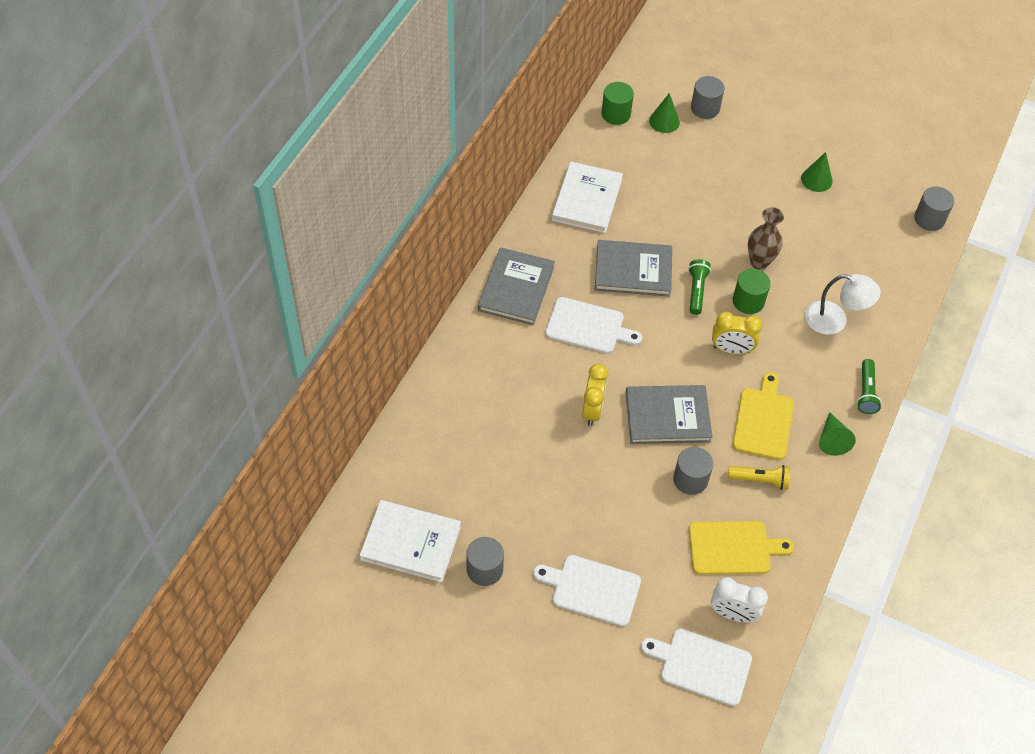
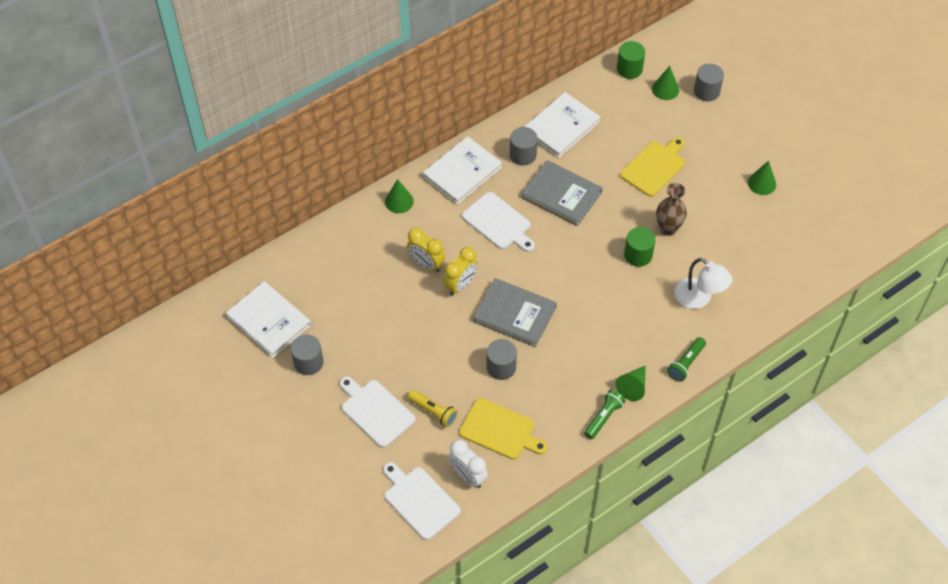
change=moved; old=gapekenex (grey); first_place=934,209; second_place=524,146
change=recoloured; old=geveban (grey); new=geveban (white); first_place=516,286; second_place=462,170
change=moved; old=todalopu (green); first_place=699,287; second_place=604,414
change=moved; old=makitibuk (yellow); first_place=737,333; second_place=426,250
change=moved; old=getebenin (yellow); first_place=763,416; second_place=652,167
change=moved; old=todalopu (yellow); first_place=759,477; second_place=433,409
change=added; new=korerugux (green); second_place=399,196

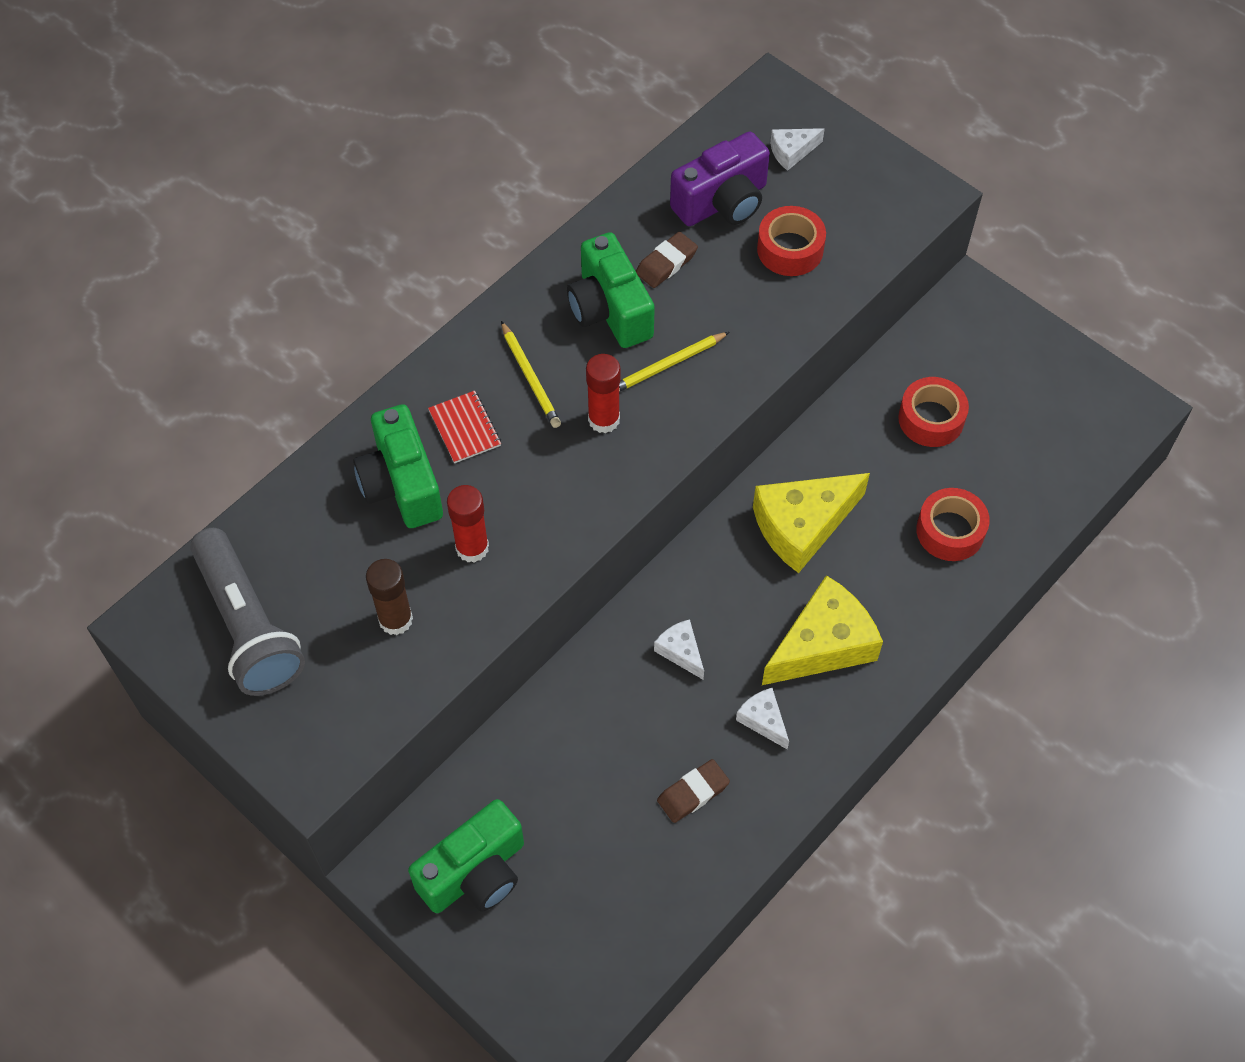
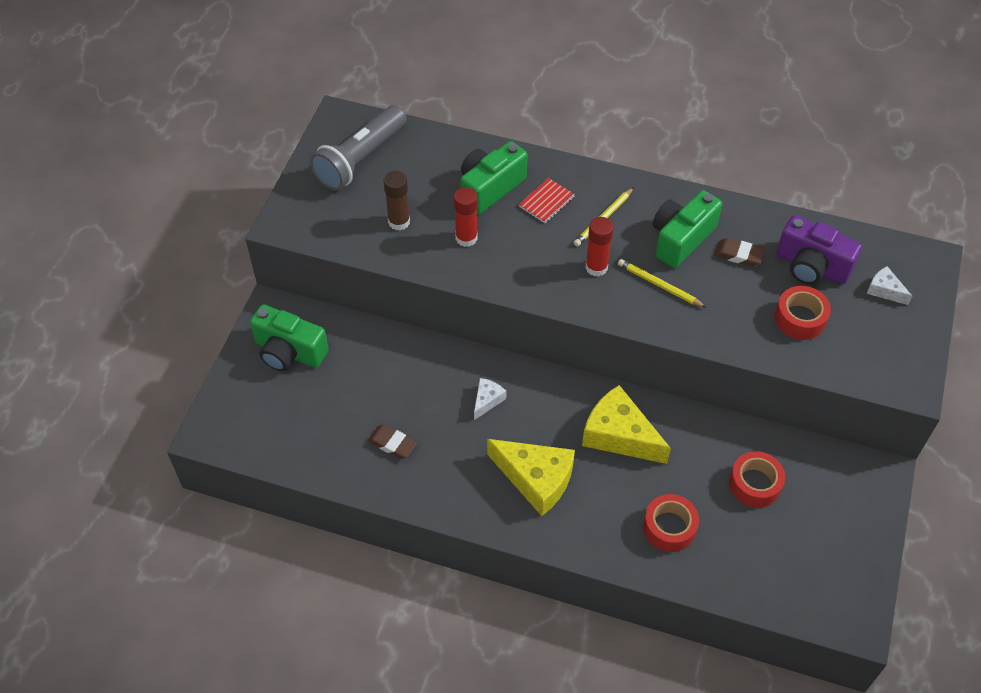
change=removed; old=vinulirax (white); first_place=762,718

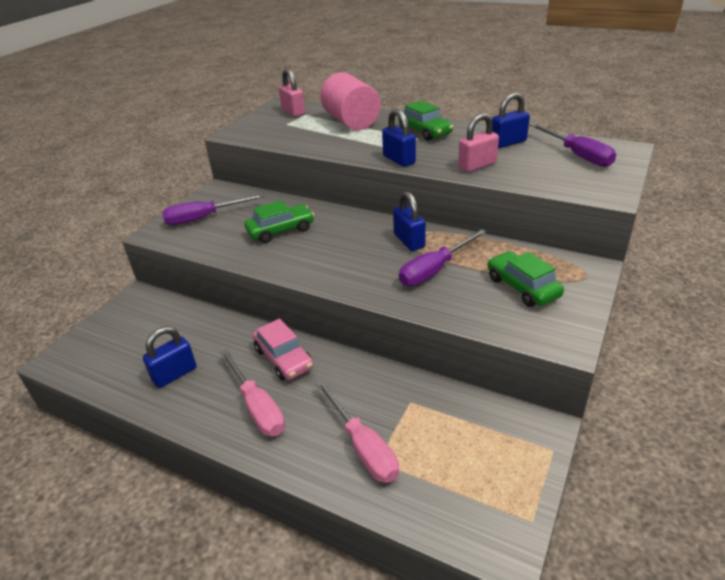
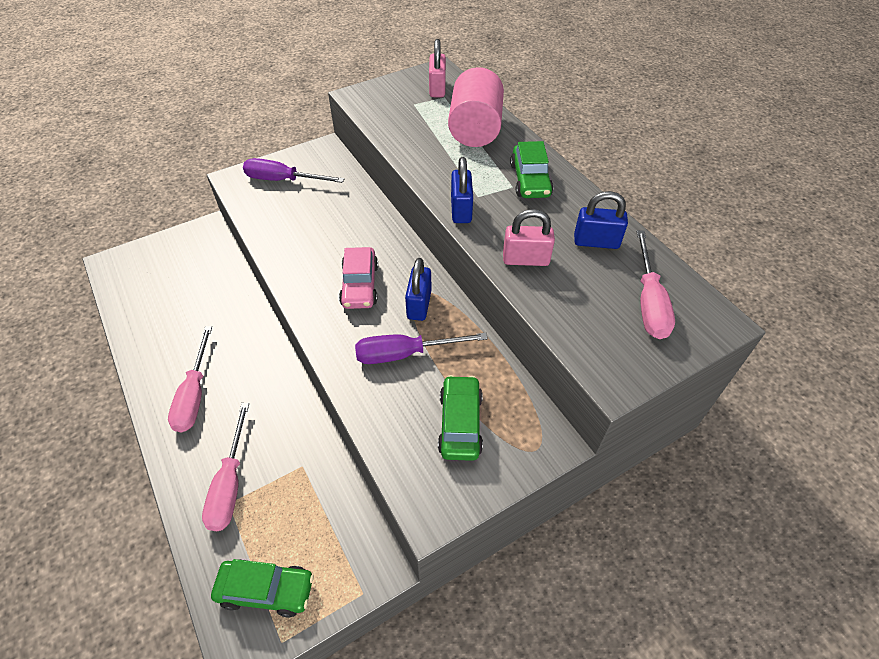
change=recoloured; old=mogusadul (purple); new=mogusadul (pink); first_place=573,145; second_place=655,284
change=moved; old=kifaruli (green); first_place=279,221; second_place=262,588
change=moved; old=kifaruli (pink); first_place=283,349; second_place=358,278
change=removed; old=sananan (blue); first_place=170,357

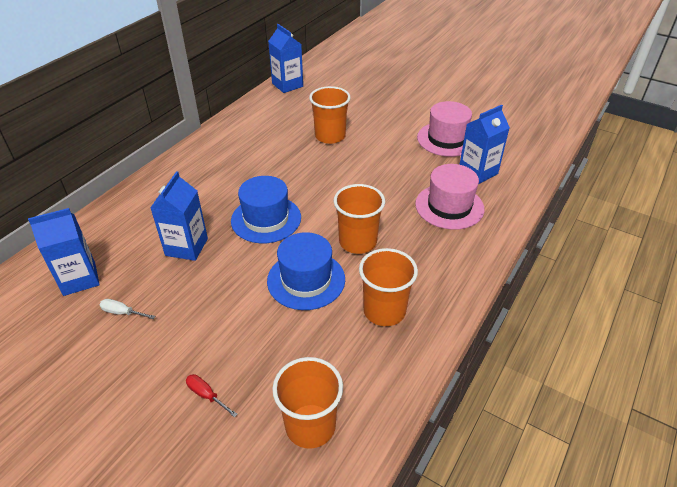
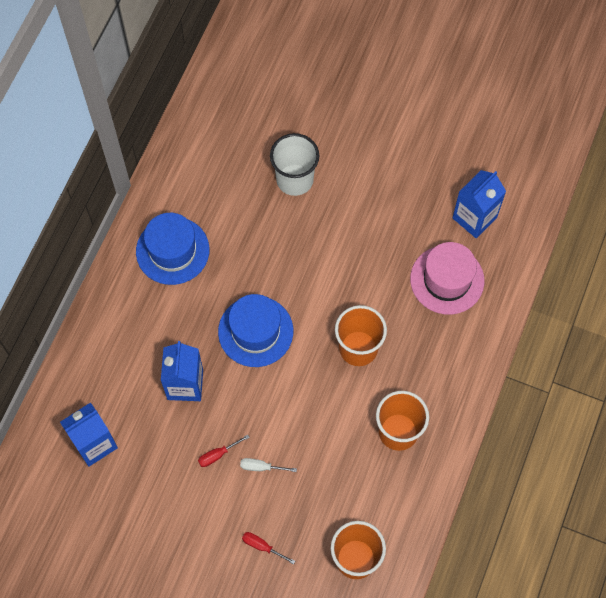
change=removed; old=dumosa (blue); first_place=285,58
change=recoloured; old=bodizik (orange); new=bodizik (white); first_place=329,115; second_place=294,164
change=removed; old=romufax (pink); first_place=444,129
change=moved; old=romufax (blue); first_place=306,271; second_place=172,249
change=moved; old=mogusadul (white); first_place=127,309; second_place=268,465
change=added; new=mogusadul (red); second_place=224,451

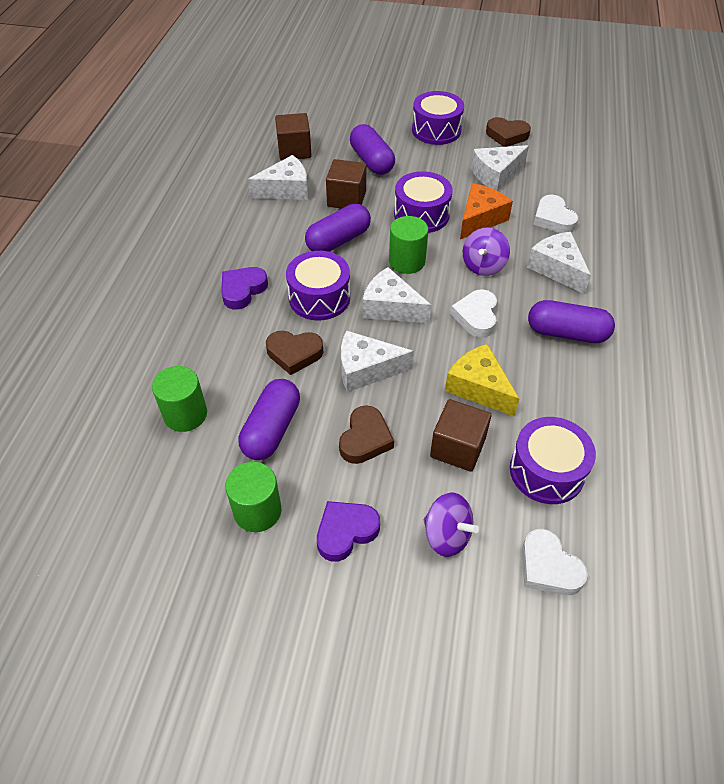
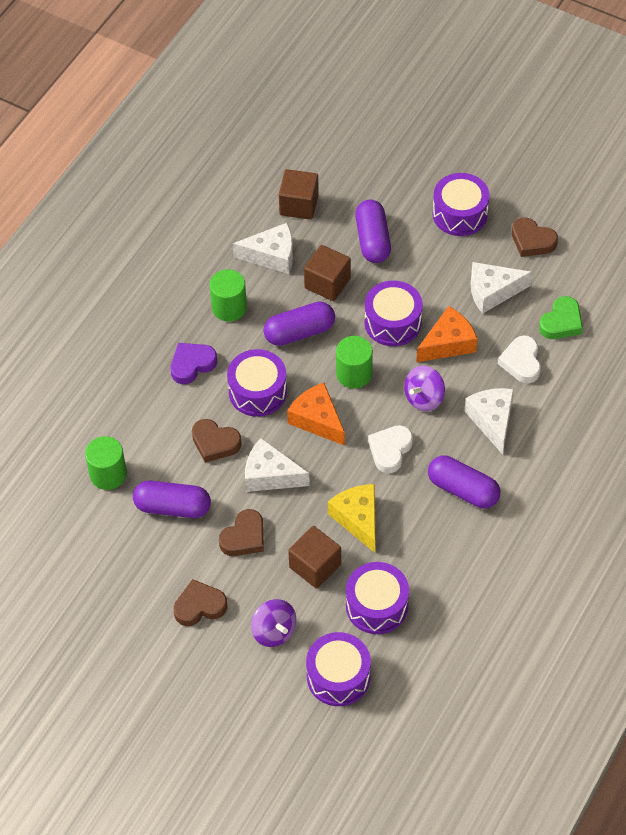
change=recoloured; old=vinulirax (white); new=vinulirax (orange); first_place=396,295; second_place=316,414
change=turned; old=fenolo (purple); first_place=269,419; second_place=172,499; degrees=60
change=moved; old=gapekenex (green); first_place=253,497; second_place=228,295
change=recoloured; old=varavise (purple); new=varavise (brown); first_place=348,531; second_place=201,602
change=replaced; old=varavise (white); new=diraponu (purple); first_place=555,562; second_place=338,669
change=added; new=varavise (green); second_place=561,317

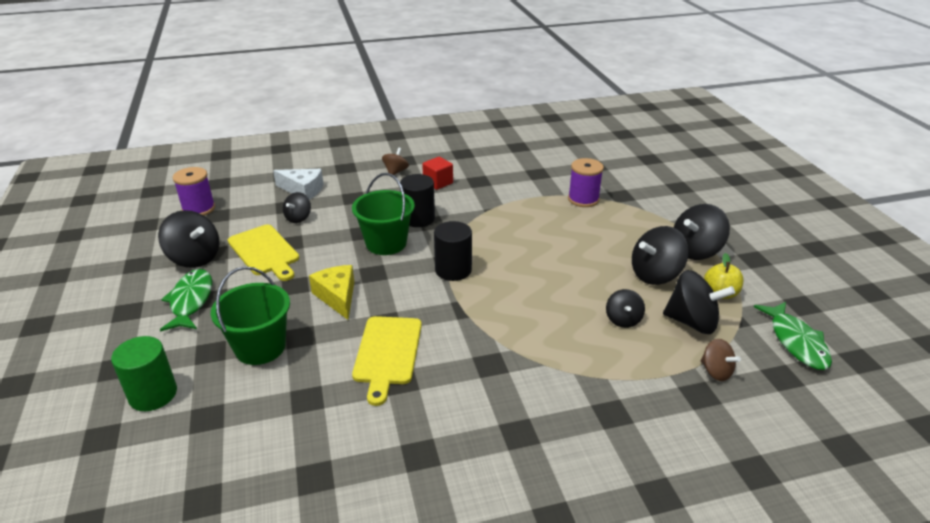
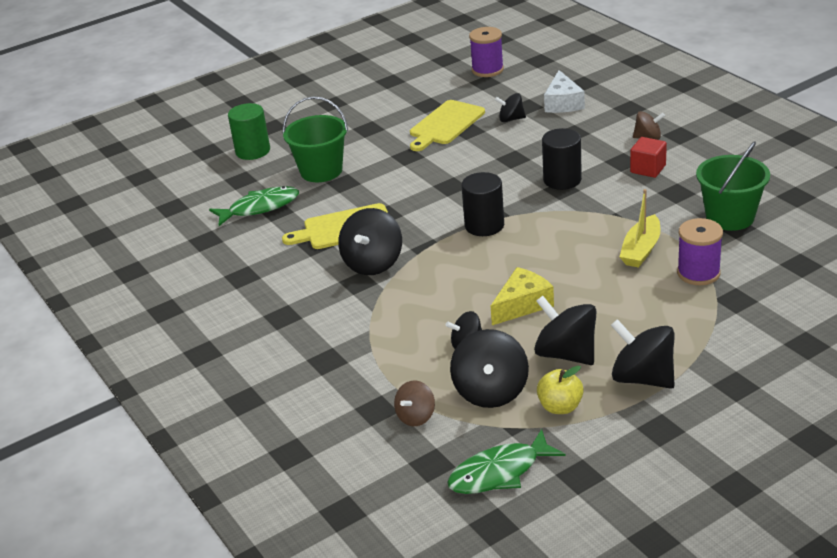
change=moved; old=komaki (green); first_place=383,214; second_place=733,186
change=moved; old=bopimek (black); first_place=188,239; second_place=370,241
change=moved; old=vinulirax (yellow); first_place=331,292; second_place=522,296
change=moved; old=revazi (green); first_place=186,300; second_place=254,206
change=added; new=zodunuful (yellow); second_place=640,228

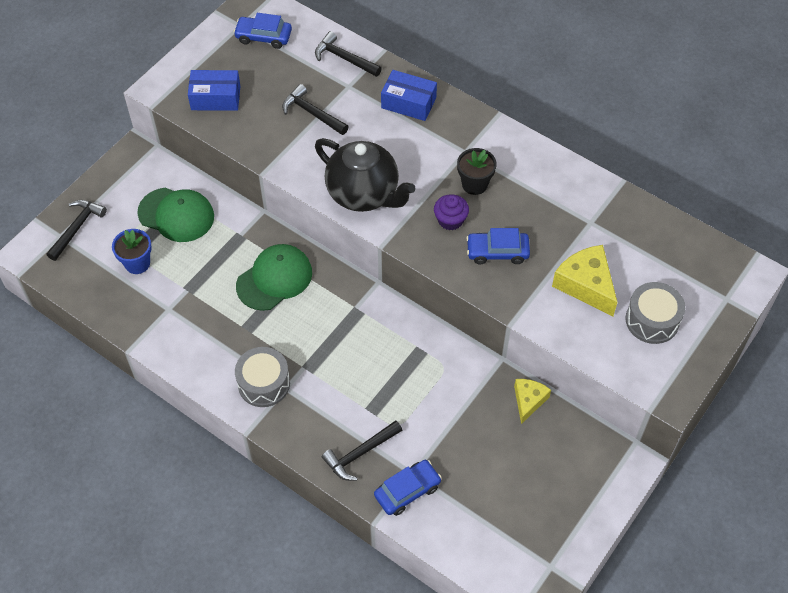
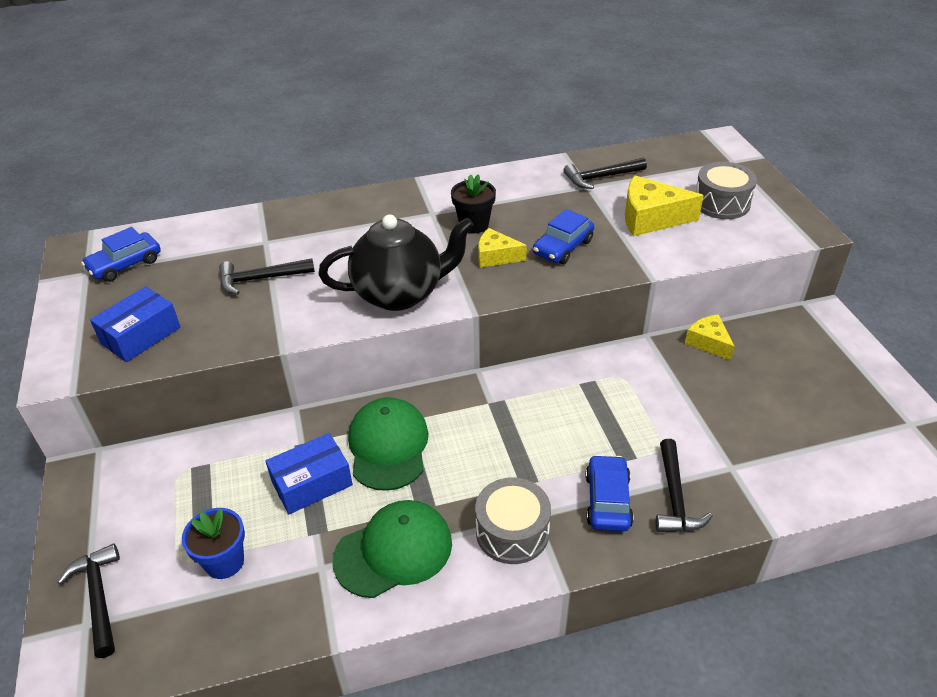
change=moved; old=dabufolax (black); first_place=348,54; second_place=605,173
change=moved; old=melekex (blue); first_place=409,95; second_place=309,473
change=moved; old=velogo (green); first_place=175,215; second_place=392,549
change=replaced; old=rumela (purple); new=vinulirax (yellow); first_place=451,212; second_place=502,248
change=moved; old=kifaruli (blue); first_place=408,488; second_place=609,493

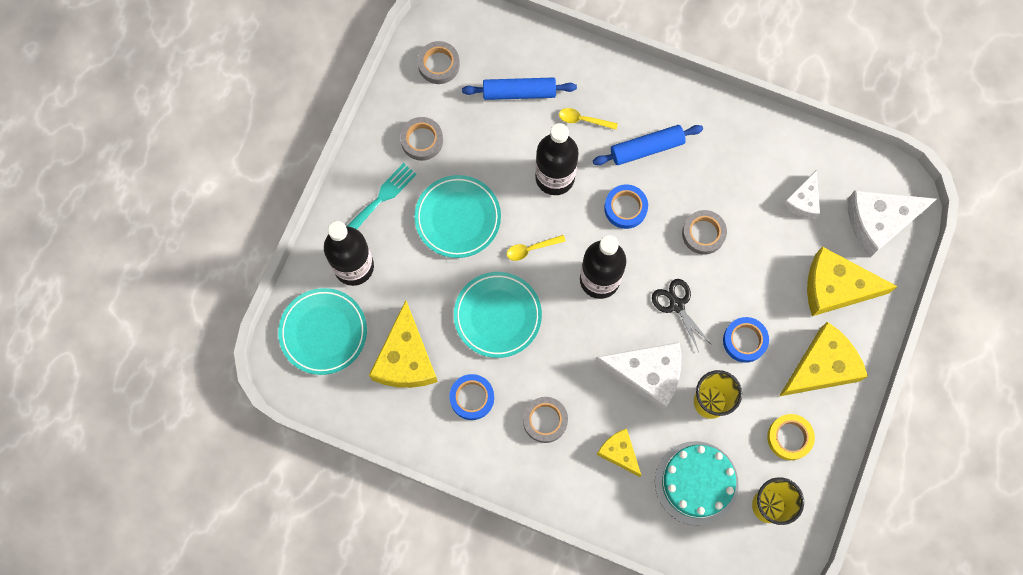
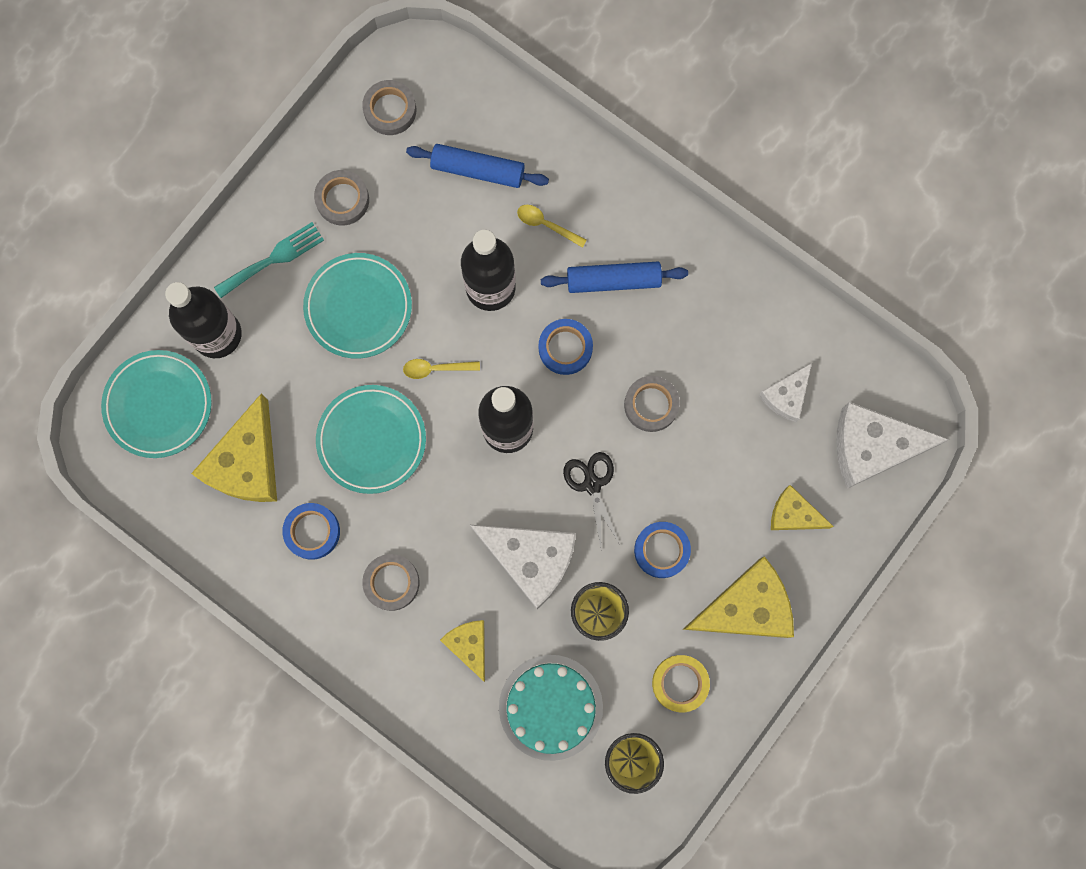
change=resized; old=vinulirax (yellow); first_place=852,281; second_place=802,507; factor=0.57

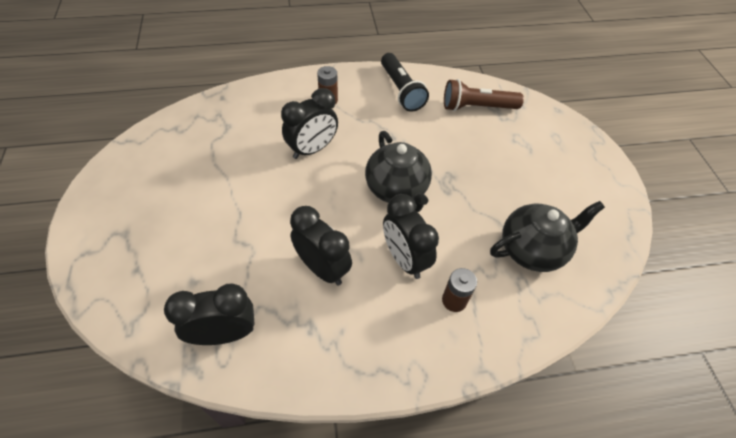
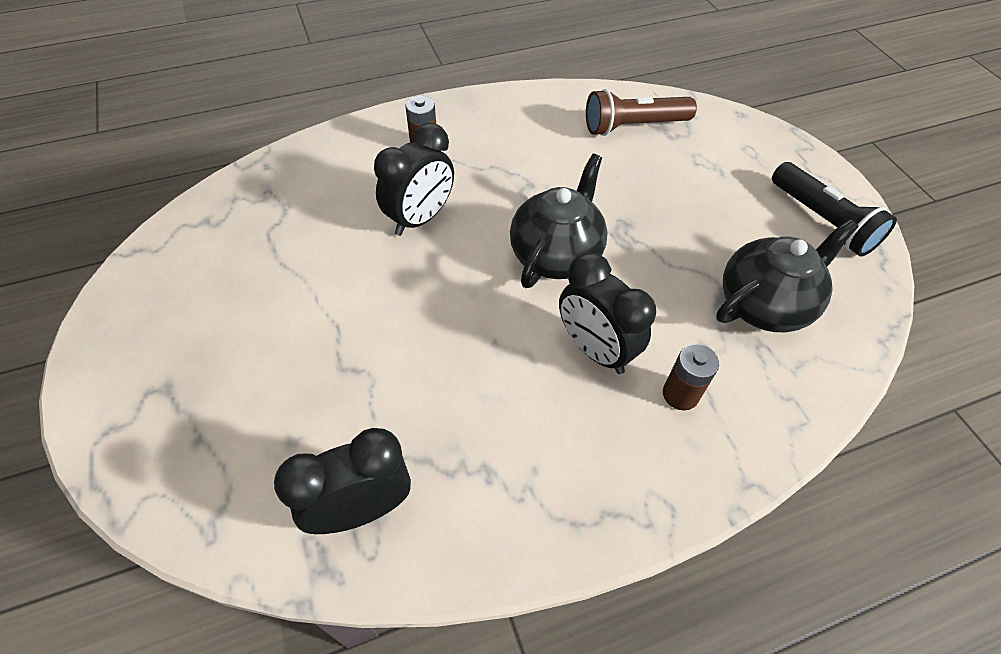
change=moved; old=todalopu (black); first_place=405,82; second_place=834,209
change=turned; old=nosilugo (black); first_place=398,171; second_place=559,221; degrees=-120
change=removed; old=makitibuk (black); first_place=321,245

